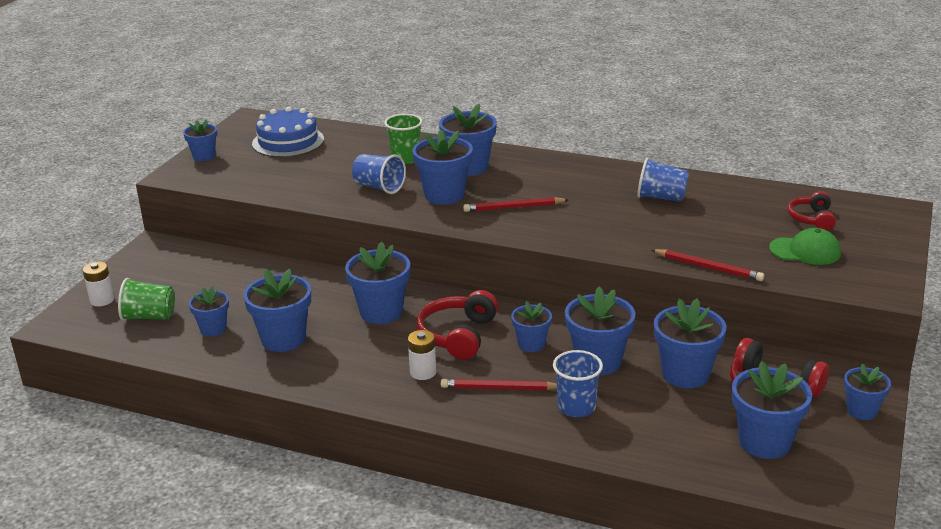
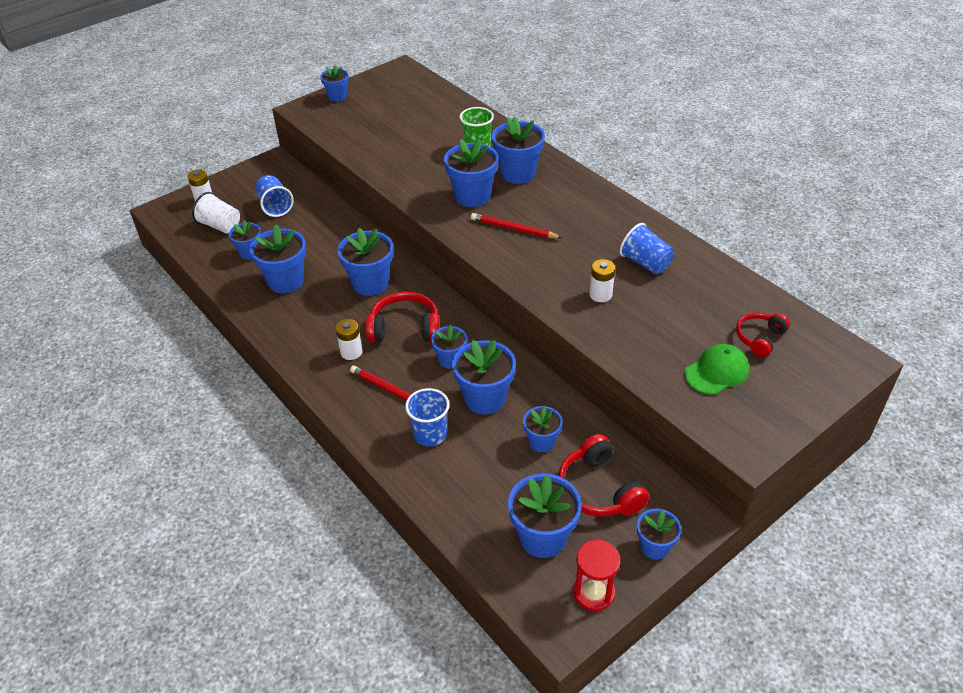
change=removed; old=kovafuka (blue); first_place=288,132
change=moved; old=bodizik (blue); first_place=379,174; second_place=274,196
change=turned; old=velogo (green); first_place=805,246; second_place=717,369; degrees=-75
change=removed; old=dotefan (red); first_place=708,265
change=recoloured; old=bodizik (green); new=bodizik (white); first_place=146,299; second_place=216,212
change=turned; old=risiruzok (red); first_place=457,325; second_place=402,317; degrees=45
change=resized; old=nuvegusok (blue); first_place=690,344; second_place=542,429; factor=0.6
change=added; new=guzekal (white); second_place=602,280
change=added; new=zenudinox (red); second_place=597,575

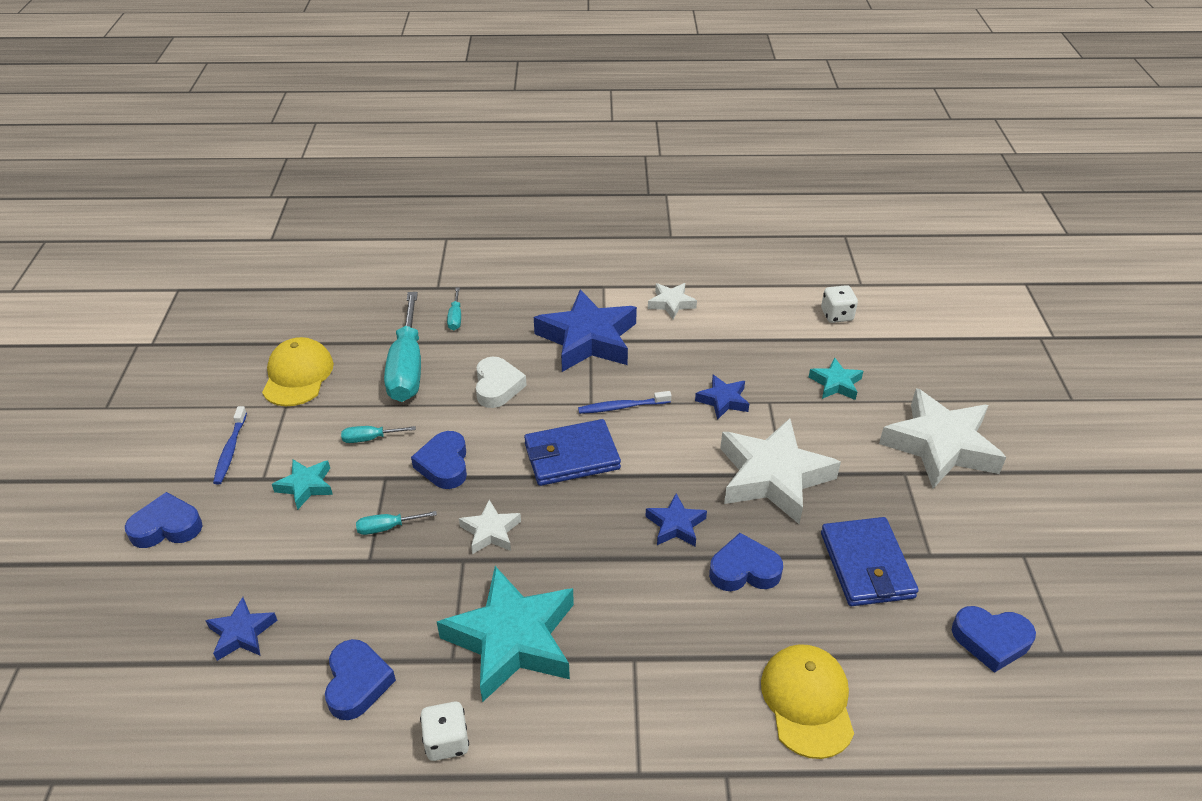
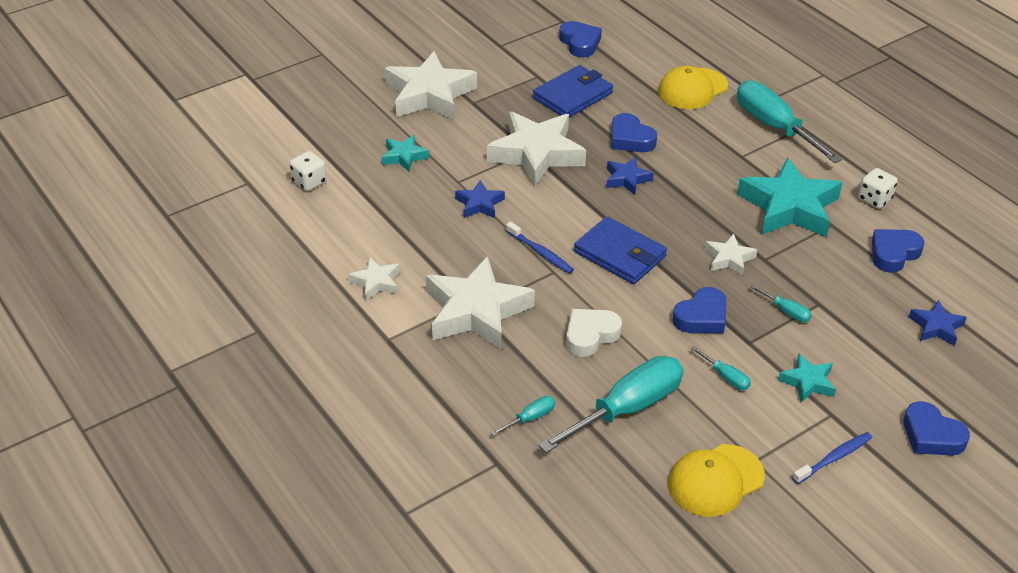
change=recoloured; old=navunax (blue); new=navunax (white); first_place=585,331; second_place=480,303
change=added; new=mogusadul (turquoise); second_place=789,121

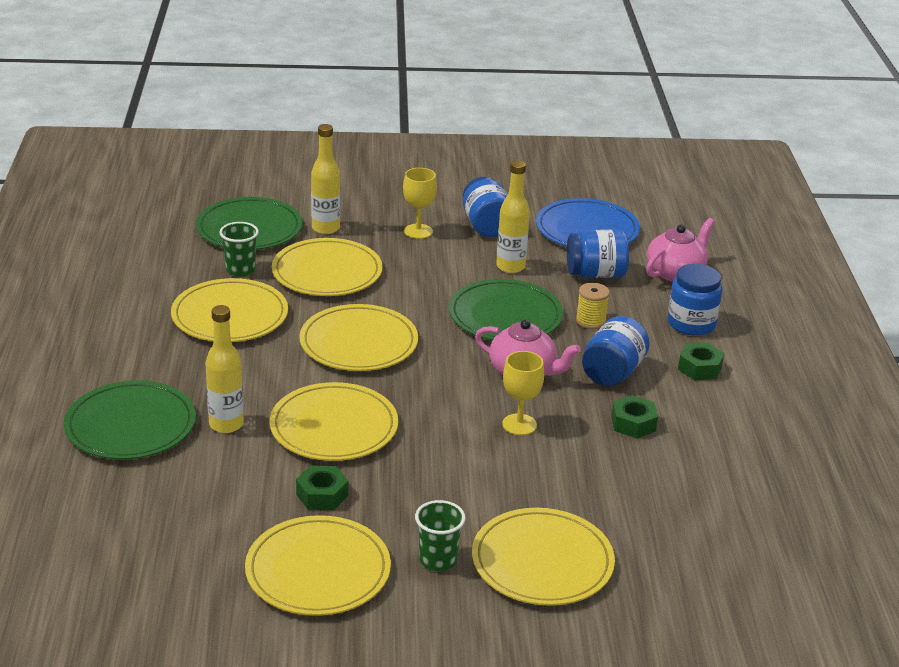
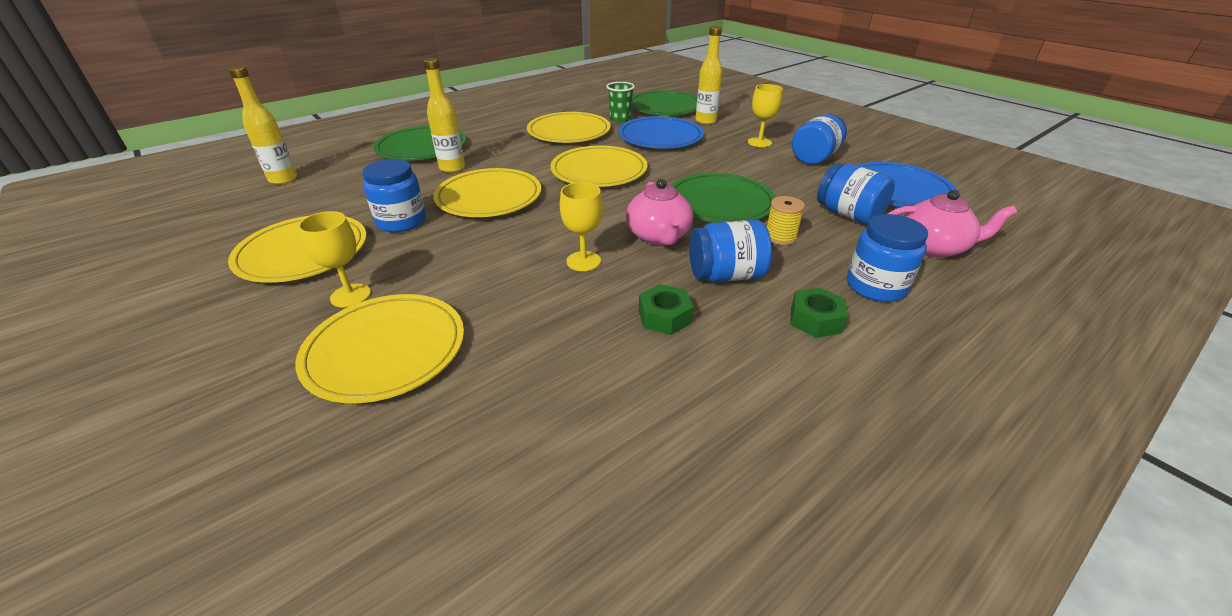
change=moved; old=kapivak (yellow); first_place=513,216; second_place=262,125
change=recoloured; old=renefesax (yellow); new=renefesax (blue); first_place=327,267; second_place=661,132
change=replaced; old=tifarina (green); new=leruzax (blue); first_place=322,488; second_place=394,195
change=replaced; old=bodizik (green); new=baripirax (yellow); first_place=440,535; second_place=334,259

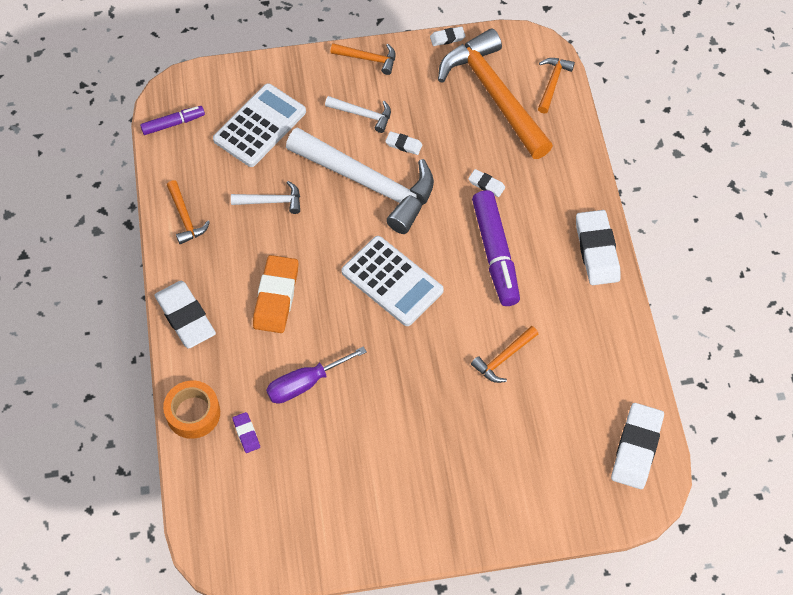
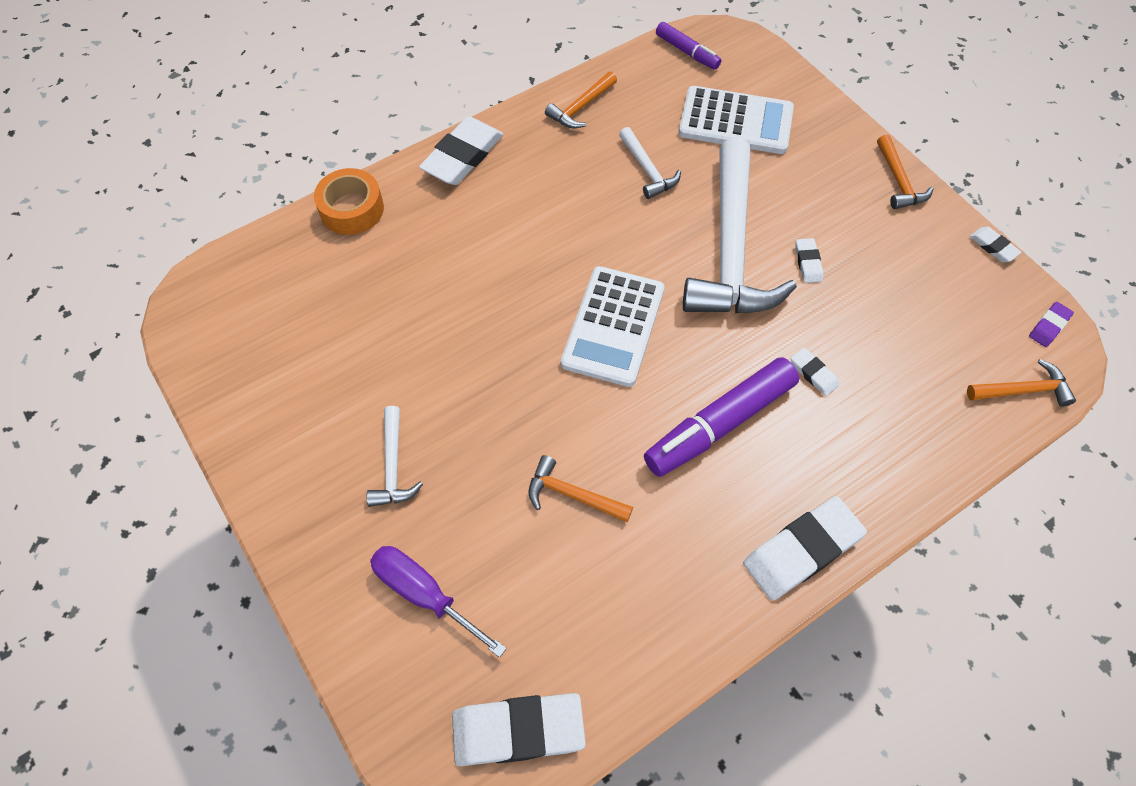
change=removed; old=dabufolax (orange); first_place=495,93
change=moved; old=dabufolax (white); first_place=358,114; second_place=394,456
change=turned; old=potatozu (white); first_place=486,183; second_place=815,372; degrees=-45
change=removed; old=potatozu (orange); first_place=275,294
change=moved; old=mogusadul (purple); first_place=316,375; second_place=438,602
change=moved; old=potatozu (purple); first_place=246,432; second_place=1051,324

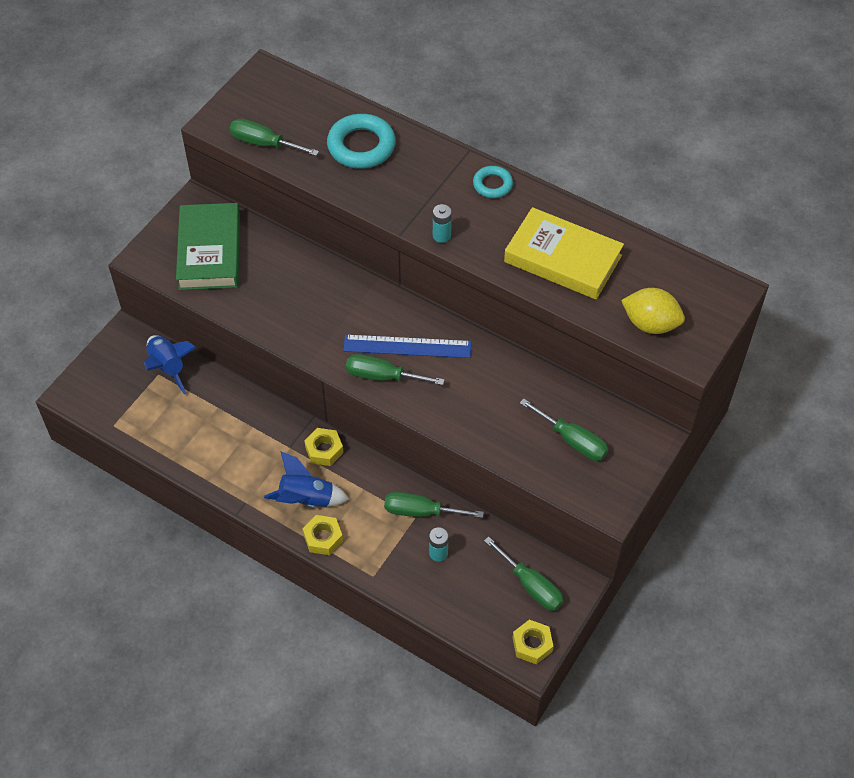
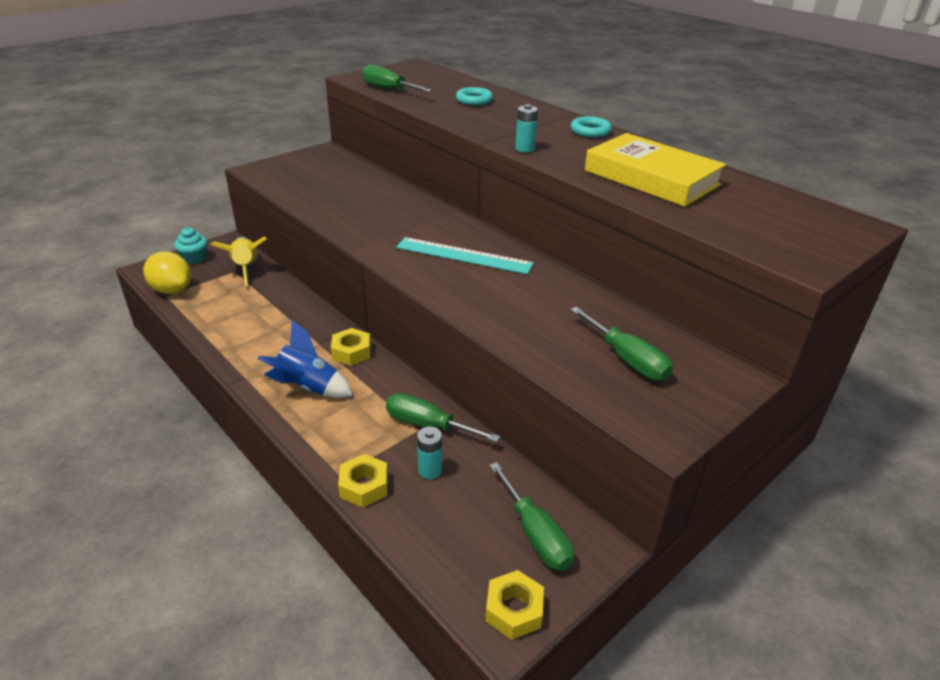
change=resized; old=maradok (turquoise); first_place=361,141; second_place=474,96; factor=0.57
change=removed; old=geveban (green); first_place=208,246
change=moved; old=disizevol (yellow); first_place=653,311; second_place=167,273
change=recoloured; old=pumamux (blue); new=pumamux (turquoise); first_place=407,346; second_place=465,255
change=recoloured; old=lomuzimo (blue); new=lomuzimo (yellow); first_place=170,365; second_place=238,261
change=removed; old=mogusadul (green); first_place=395,369
change=moved; old=tifarina (yellow); first_place=323,535; second_place=363,481
change=added; new=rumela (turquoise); second_place=190,245

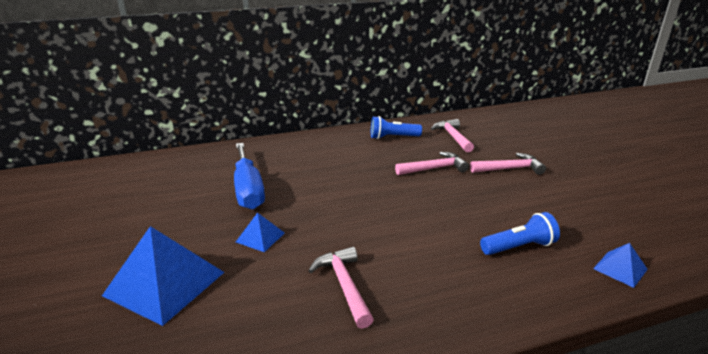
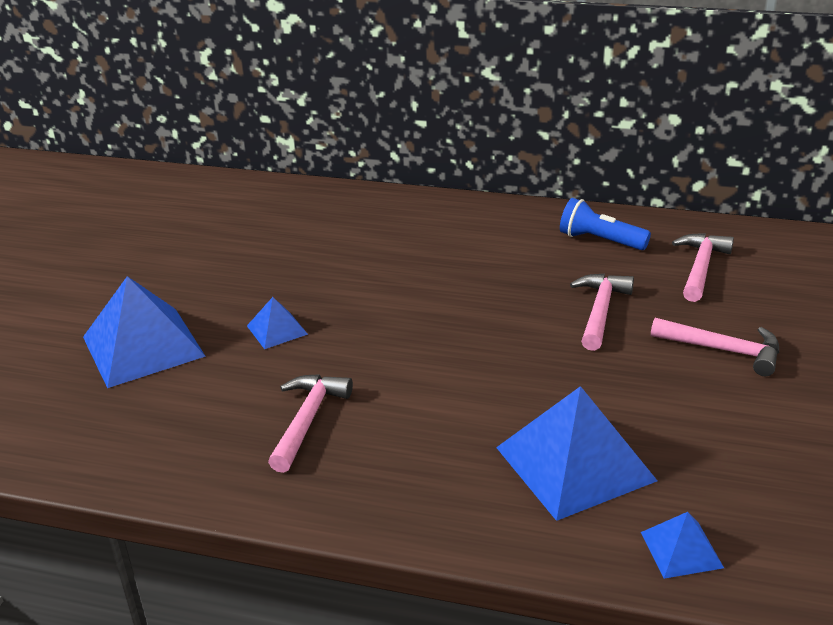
change=removed; old=mogusadul (blue); first_place=249,176
change=turned; old=dabufolax (pink); first_place=432,163; second_place=602,312; degrees=-90
change=replaced; old=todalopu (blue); new=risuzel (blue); first_place=520,233; second_place=576,453

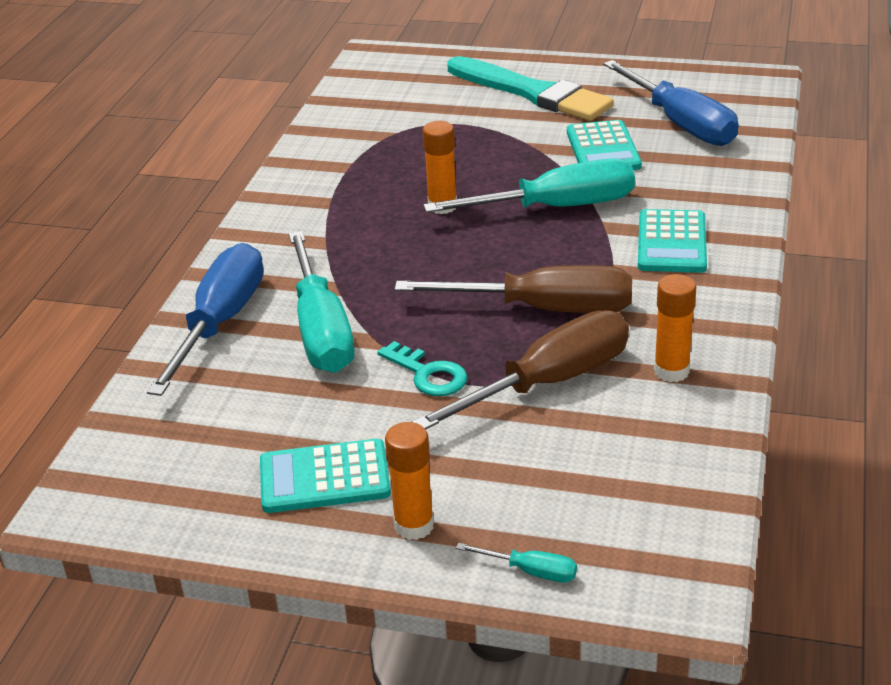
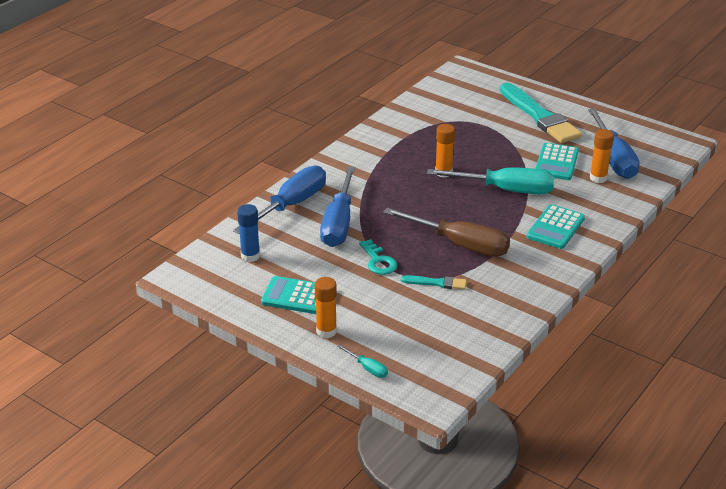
change=recoloured; old=mogusadul (turquoise); new=mogusadul (blue); first_place=321,302; second_place=337,206
change=moved; old=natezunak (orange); first_place=675,328; second_place=602,156
change=replaced; old=mogusadul (brown); new=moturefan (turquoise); first_place=520,370; second_place=434,282
change=added; new=natezunak (blue); second_place=248,233

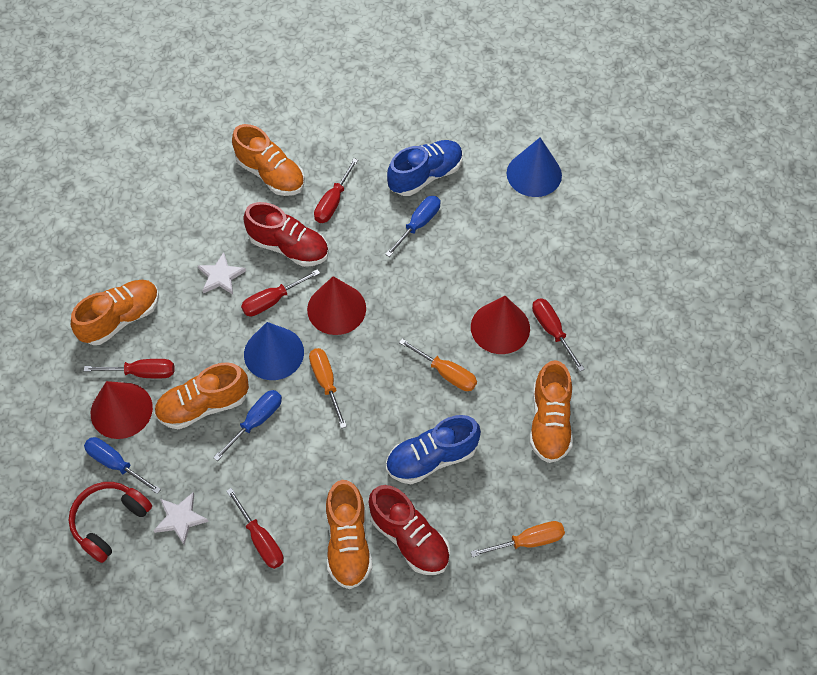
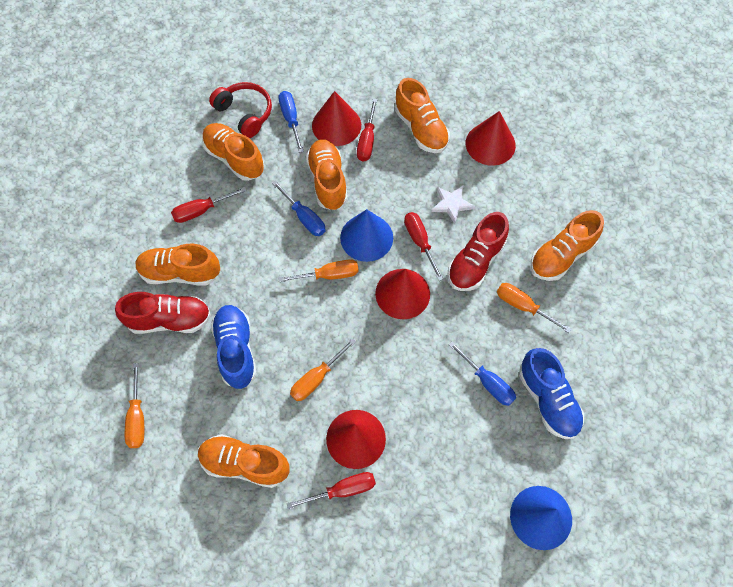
change=recoloured; old=mogusadul (red); new=mogusadul (orange); first_place=336,190; second_place=534,308
change=turned; old=mogusadul (blue); first_place=122,465; second_place=291,122; degrees=-60
change=turned; old=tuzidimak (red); first_place=409,530; second_place=163,313; degrees=-150
change=replaced; old=navunax (white); new=tuzidimak (orange); first_place=181,518; second_place=233,152
change=added; new=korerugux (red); second_place=491,138

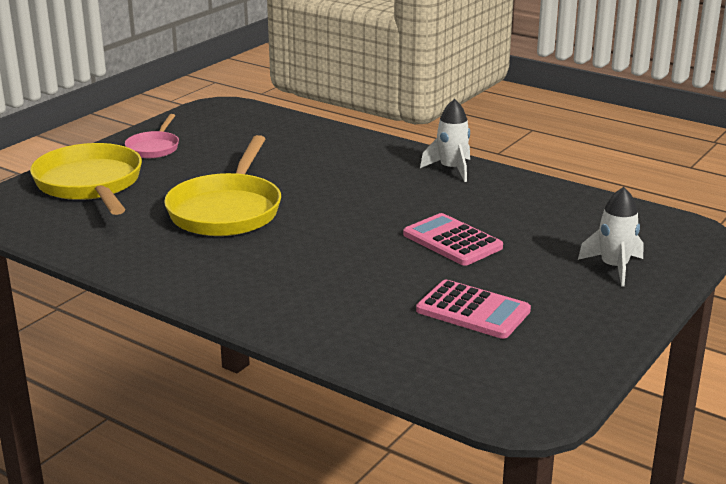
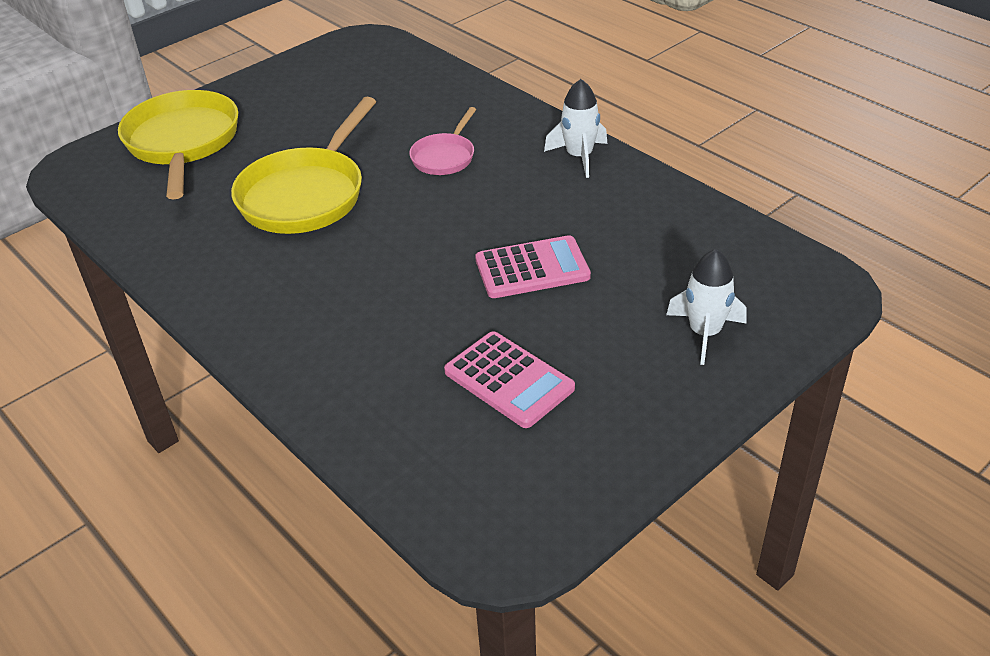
change=moved; old=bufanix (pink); first_place=152,136; second_place=442,141
change=turned; old=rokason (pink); first_place=453,239; second_place=533,266; degrees=105

